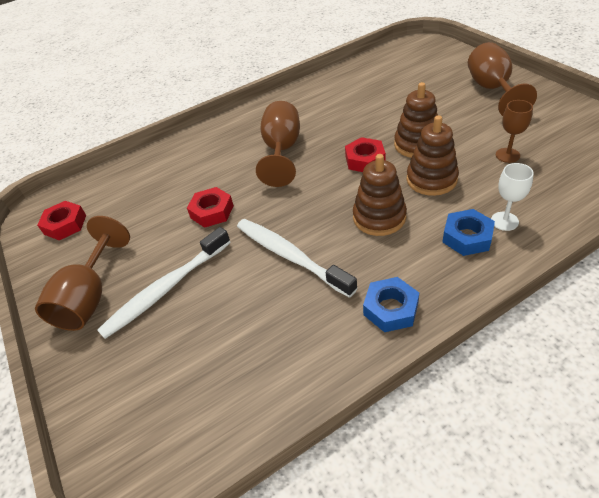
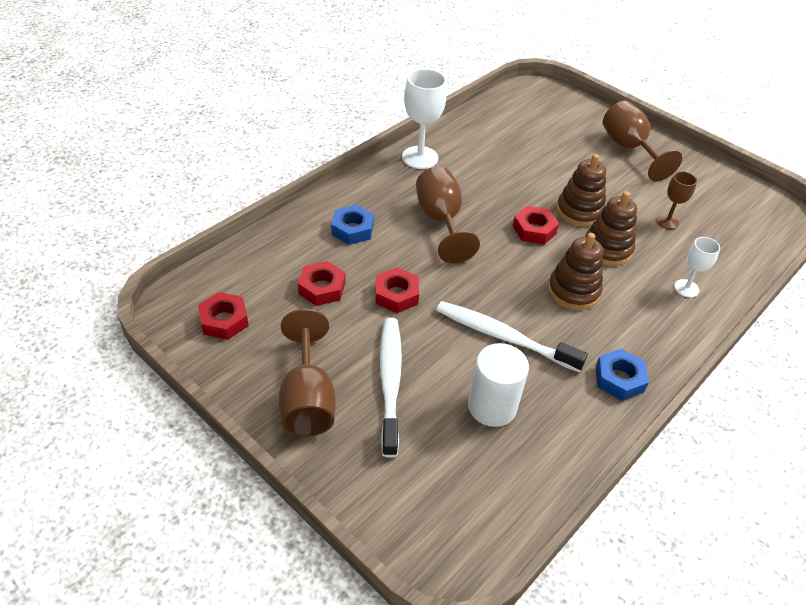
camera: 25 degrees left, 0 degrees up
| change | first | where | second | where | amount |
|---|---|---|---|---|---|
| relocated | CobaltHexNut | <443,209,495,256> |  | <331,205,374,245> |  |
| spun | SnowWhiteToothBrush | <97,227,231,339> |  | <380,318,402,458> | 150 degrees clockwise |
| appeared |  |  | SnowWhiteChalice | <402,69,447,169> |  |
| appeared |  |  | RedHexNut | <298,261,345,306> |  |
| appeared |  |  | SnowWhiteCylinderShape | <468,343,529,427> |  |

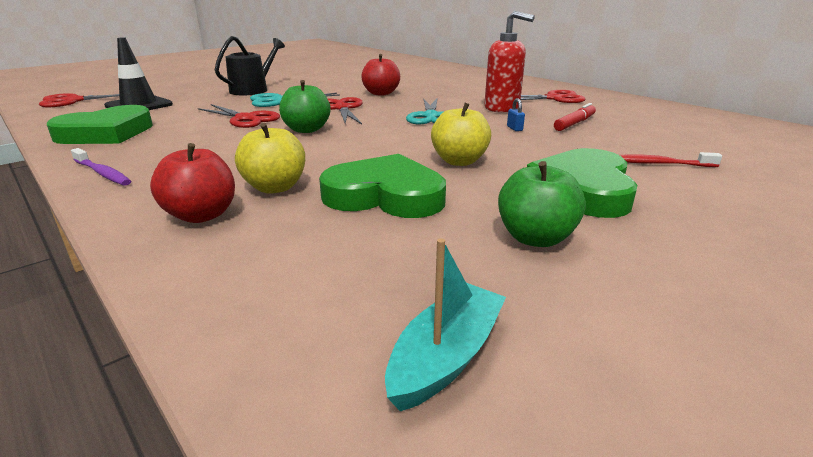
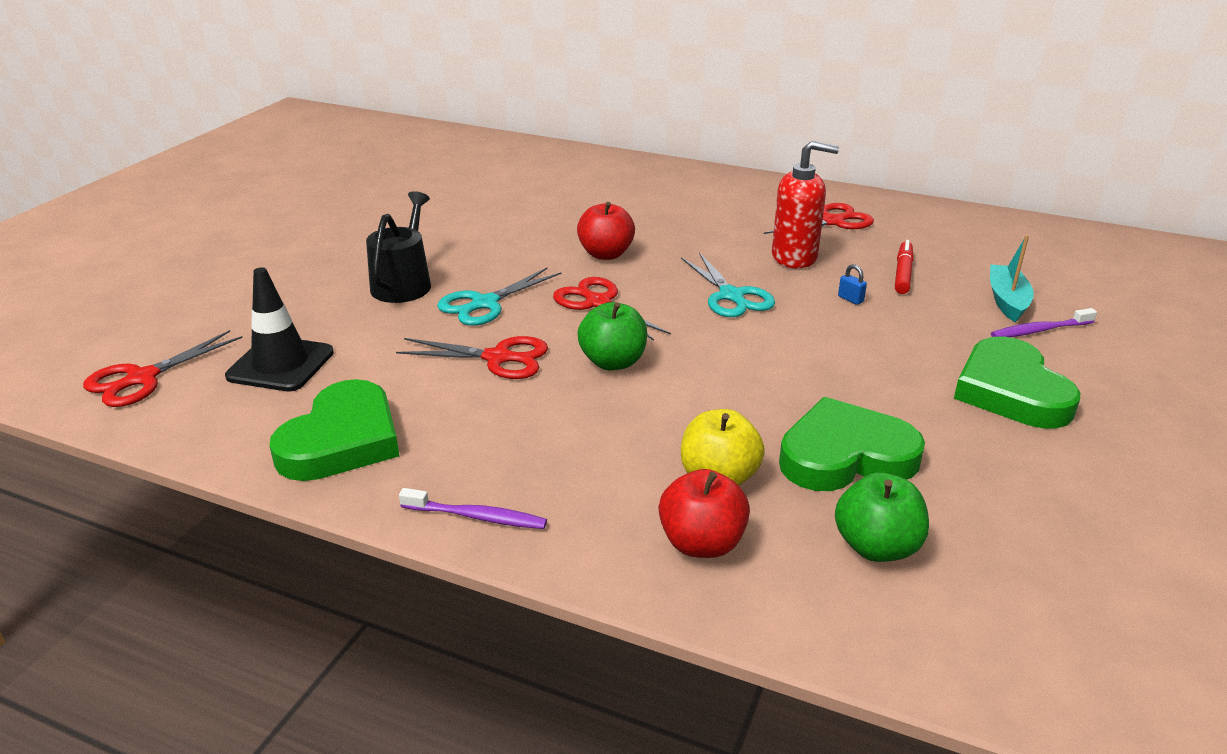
camera: 25 degrees left, 5 degrees up
| change | first | where | second | where | amount |
|---|---|---|---|---|---|
| missing | BrightYellowAppleFruit | <431,102,491,166> |  |  |  |
| colour | RedToothBrush | <620,152,722,167> | RoyalPurpleToothBrush | <991,308,1097,337> |  |
| relocated | GreenAppleFruit | <498,161,586,247> |  | <835,472,929,562> |  |
| relocated | TealToyBoat | <385,238,506,411> |  | <990,235,1034,322> |  |

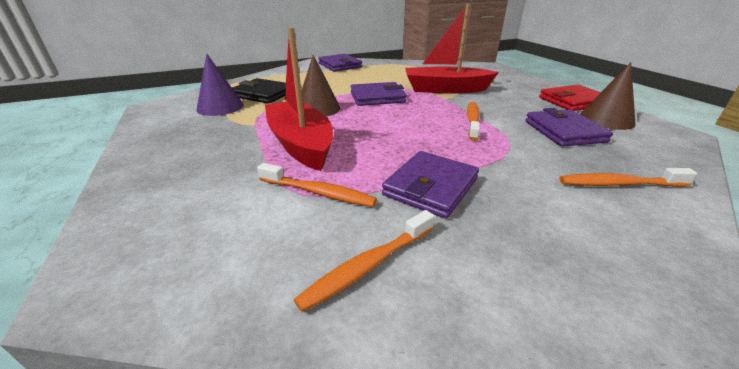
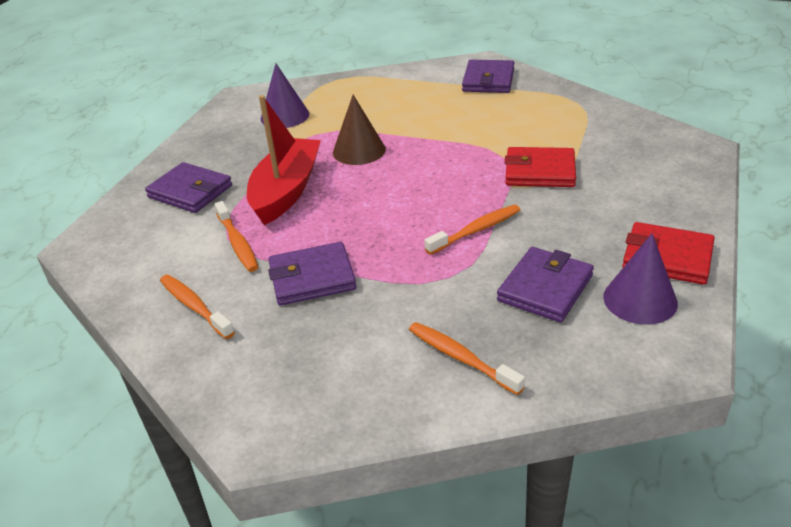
camera: 45 degrees right, 5 degrees up
| change | first | where | second | where | amount |
|---|---|---|---|---|---|
| exchanged | RedToyBoat | <405,4,499,94> | RedBillfold | <505,147,576,187> |  |
| colour | RussetConeShape | <580,62,636,130> | RoyalPurpleConeShape | <603,233,678,325> |  |
| missing | BlackBillfold | <232,78,286,104> |  |  |  |
| relocated | RoyalPurpleBillfold | <350,82,407,106> |  | <145,162,232,213> |  |
| spun | OrangeColouredToothBrush | <294,210,435,312> |  | <160,274,235,339> | 45 degrees clockwise |

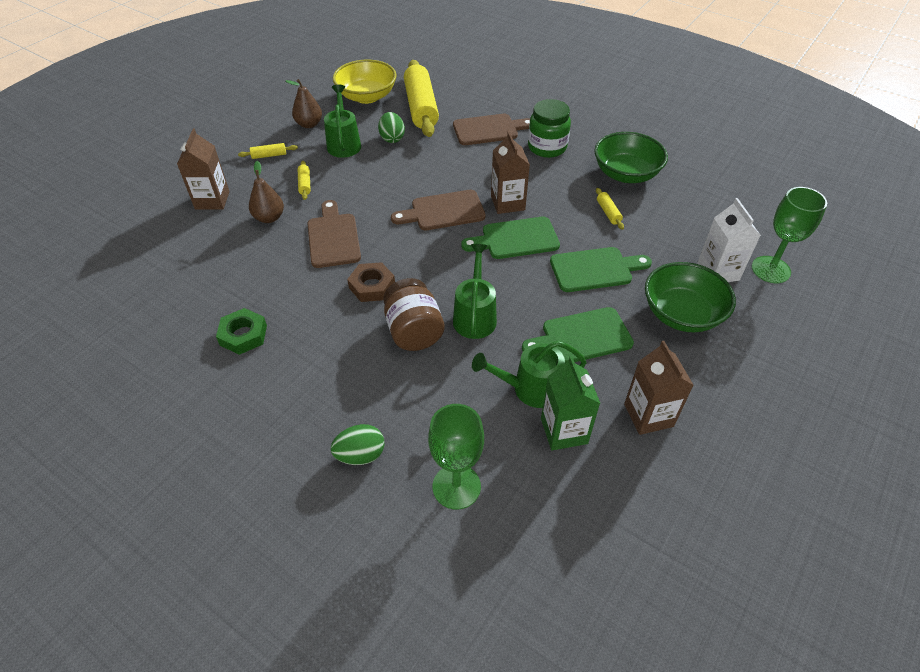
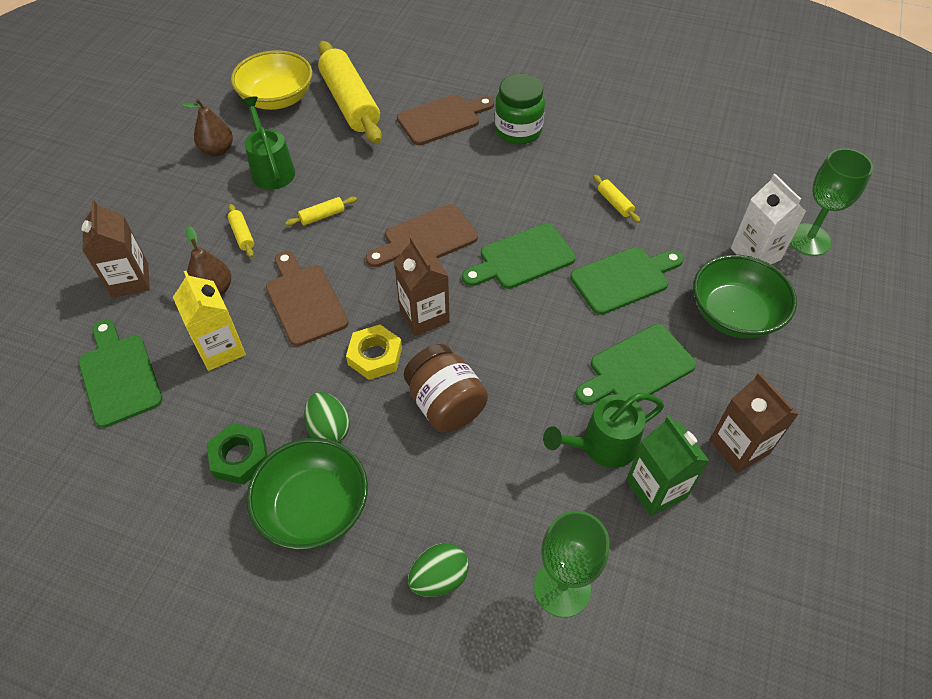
camera: 15 degrees left, 5 degrees up
| change | first | where | second | where | amount |
|---|---|---|---|---|---|
| relocated | GreenEggShape | <378,112,405,143> |  | <304,392,350,443> |  |
| relocated | RussetMilkCarton | <491,131,530,214> |  | <394,236,450,336> |  |
| relocated | GreenDeepDish | <594,132,668,183> |  | <247,438,368,550> |  |
| relocated | BrightYellowDoughRoller | <238,143,298,159> |  | <285,197,357,226> |  |
| missing | GreenWateringCan | <453,244,497,339> |  |  |  |
| colour | RussetHexNut | <347,262,395,302> | BrightYellowHexNut | <346,325,402,380> |  |
| appeared |  |  | BrightYellowMilkCarton | <173,271,246,371> |  |
| appeared |  |  | GreenCuttingBoard | <78,319,163,428> |  |

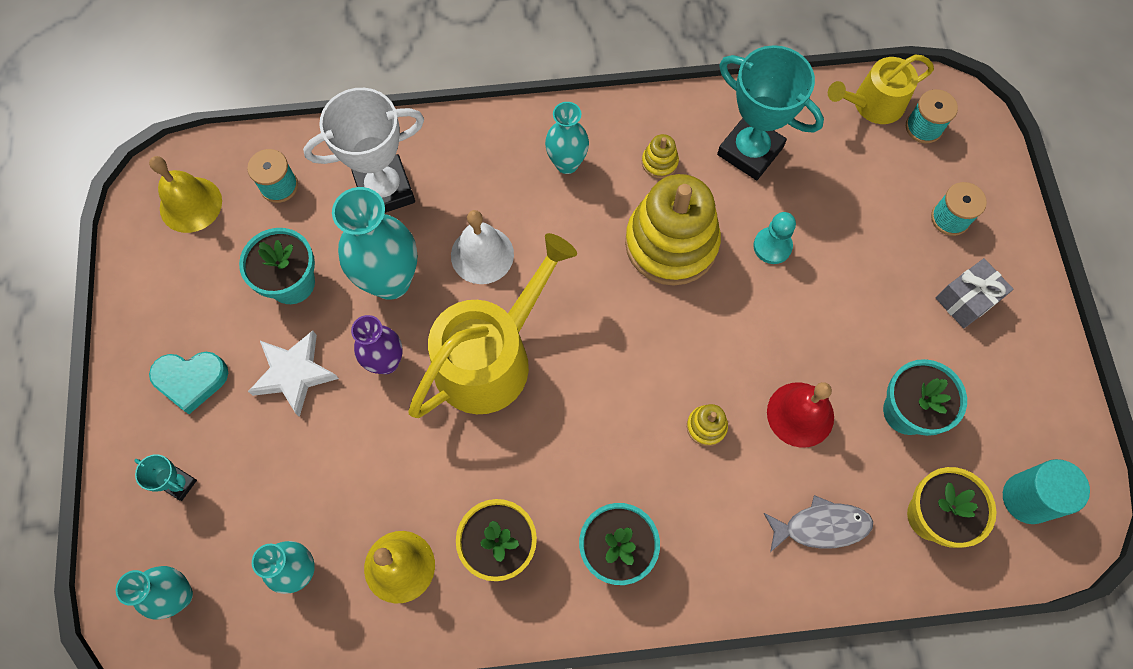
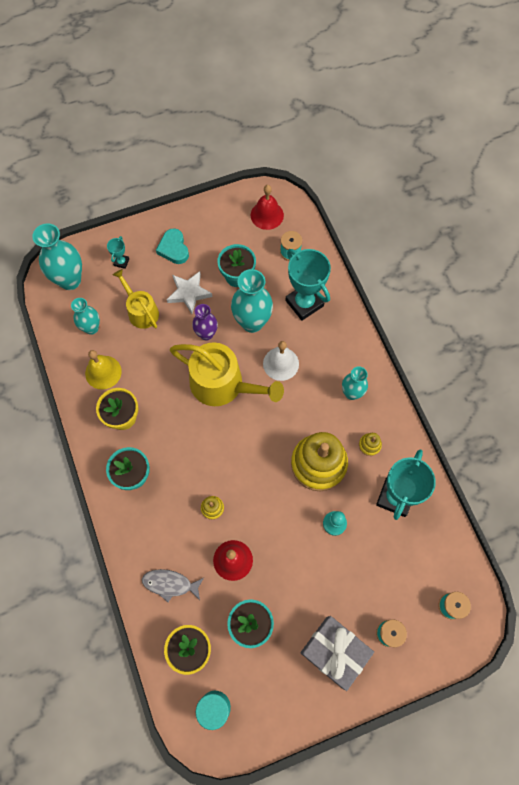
camera: 75 degrees right, 0 degrees up
| change | first | where | second | where | amount |
|---|---|---|---|---|---|
| relocated | BrightYellowWateringCan | <828,55,934,124> |  | <113,269,159,329> |  |
| colour | SnowWhiteTrophy | <303,88,424,213> | TealTrophy | <285,249,331,321> |  |
| colour | BrightYellowBell | <149,156,222,233> | RedBell | <251,185,284,230> |  |
| size | AshGreyWrappedGift | <936,258,1014,328> |  | <301,616,374,691> | x1.70 |
| spun | AshGreyFishFigure | <764,495,873,552> |  | <142,569,204,602> | 120 degrees clockwise |
| size | TealFlowerVase | <116,566,193,620> |  | <32,223,82,290> | x1.64 |

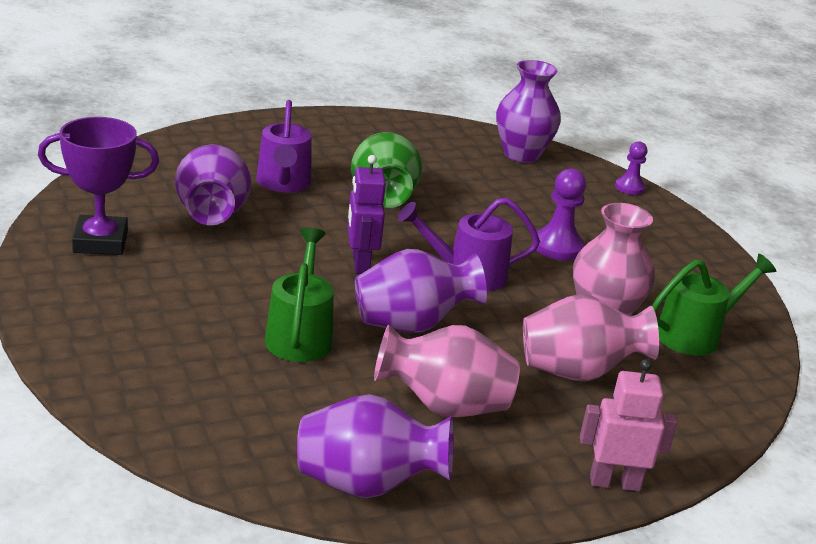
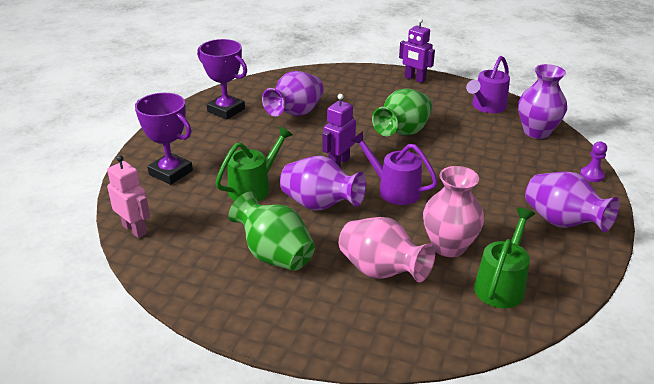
camera: 45 degrees right, 5 degrees up
| change | first | where | second | where | amount |
|---|---|---|---|---|---|
| relocated | RoyalPurpleWateringCan | <256,100,312,193> |  | <466,56,510,113> |  |
| missing | RoyalPurpleGamePawn | <536,168,586,260> |  |  |  |
| spun | GreenWateringCan | <652,254,776,355> |  | <474,208,535,308> | 75 degrees counterclockwise |
| colour | PinkFlowerVase | <374,325,520,417> | GreenFlowerVase | <228,191,315,271> |  |
| relocated | PinkRobotFigure | <580,359,678,491> |  | <107,155,150,238> |  |
| relocated | RoyalPurpleFlowerVase | <297,394,454,498> |  | <525,171,620,232> |  |
| appeared |  |  | RoyalPurpleRobotFigure | <399,18,435,83> |  |
| appeared |  |  | RoyalPurpleTrophy | <135,93,193,185> |  |

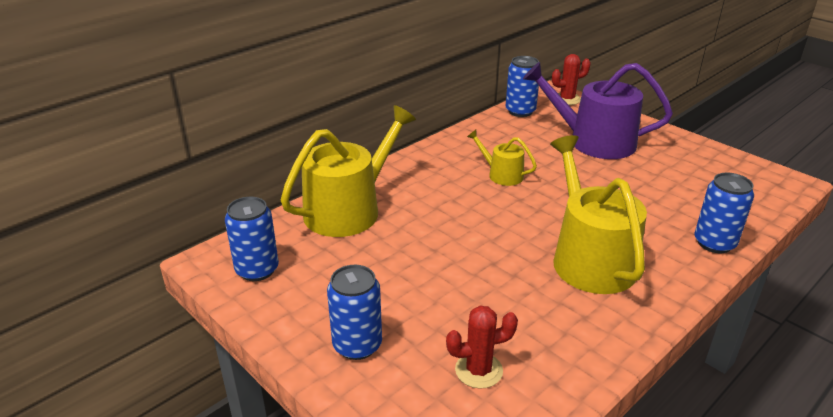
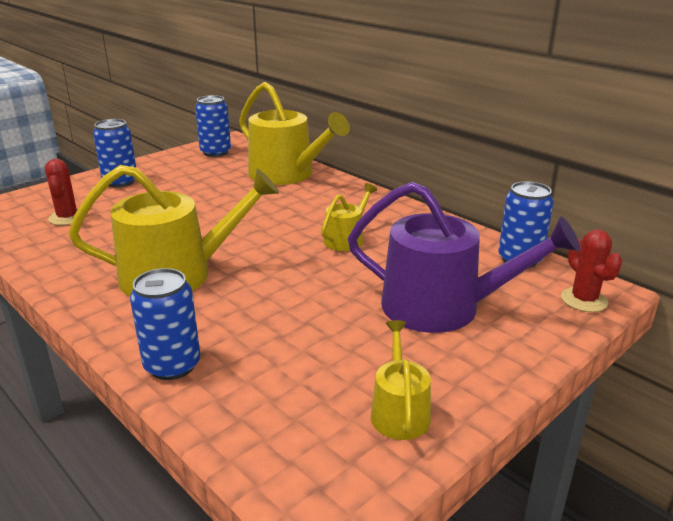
camera: 90 degrees right, 5 degrees down
| change | first | where | second | where | amount |
|---|---|---|---|---|---|
| spun | RoyalPurpleWateringCan | <523,62,673,159> |  | <348,182,580,333> | 90 degrees clockwise |
| appeared |  |  | BrightYellowWateringCan | <371,320,431,440> |  |

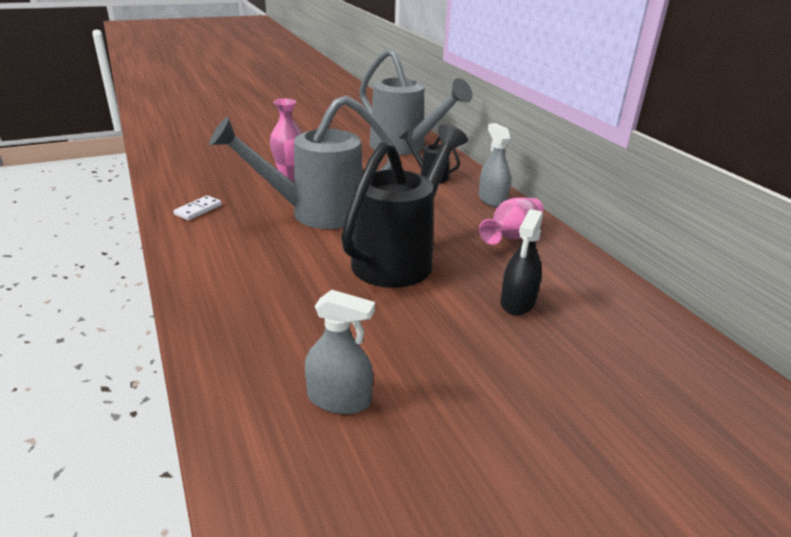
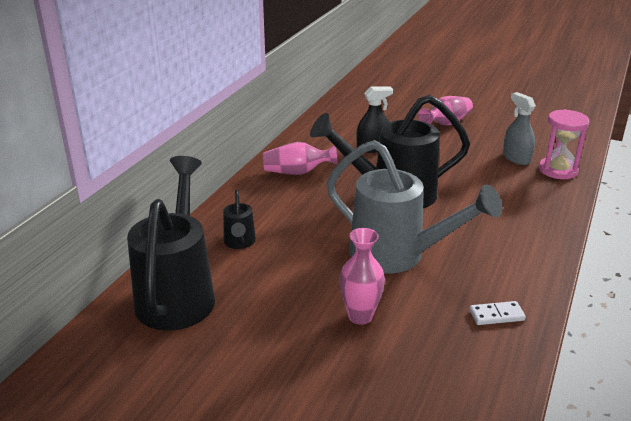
camera: 130 degrees left, 0 degrees up
| change | first | where | second | where | amount |
|---|---|---|---|---|---|
| colour | AshGreyWateringCan | <359,48,473,155> | BlackWateringCan | <127,156,215,331> |  |
| missing | AshGreySprayCleaner | <479,123,511,207> |  |  |  |
| appeared |  |  | PinkFlowerVase | <418,96,473,125> |  |
| appeared |  |  | PinkSandglass | <539,109,590,179> |  |

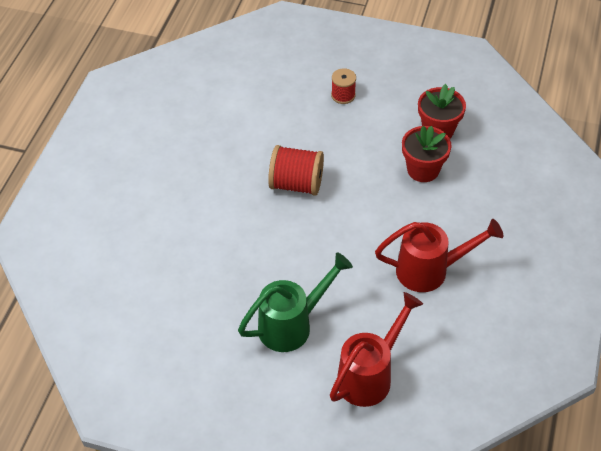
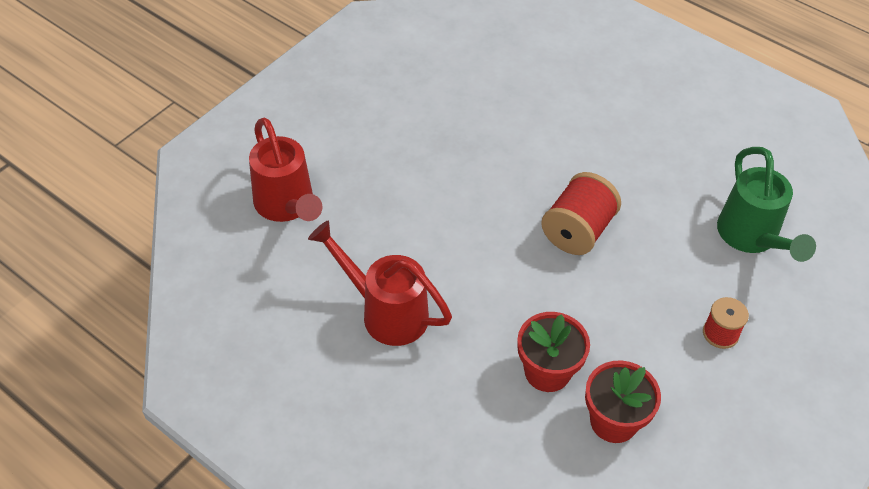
camera: 110 degrees right, 0 degrees up
| change | first | where | second | where | amount |
|---|---|---|---|---|---|
| spun | RedWateringCan | <375,219,503,292> |  | <308,220,452,346> | 105 degrees clockwise |
| relocated | GreenWateringCan | <238,252,353,352> |  | <717,147,816,262> |  |

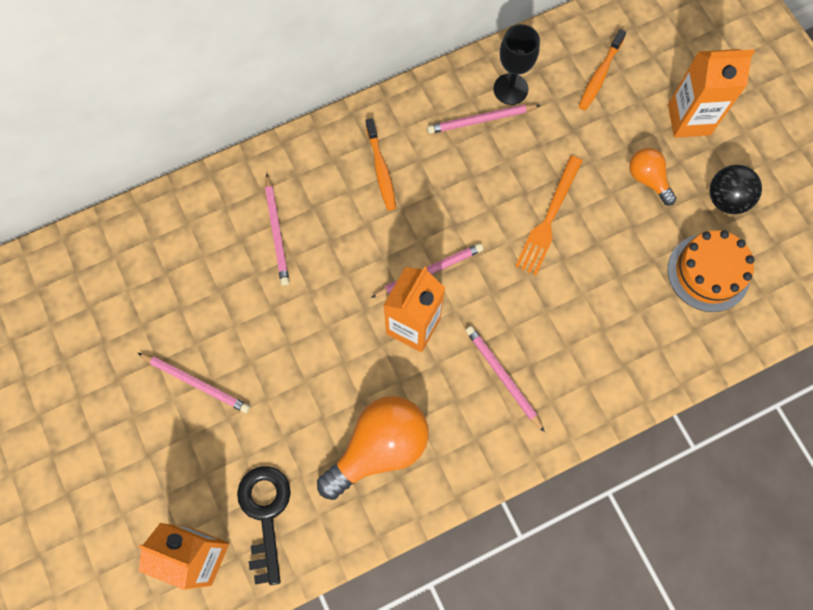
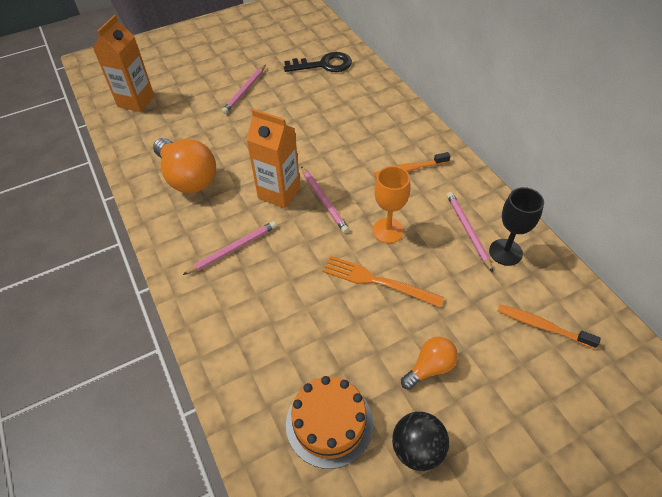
camera: 90 degrees right, 20 degrees down
| change | first | where | second | where | amount |
|---|---|---|---|---|---|
| missing | OrangeColouredMilkCarton | <668,49,755,138> |  |  |  |
| missing | PinkLeadPencil | <265,173,289,286> |  |  |  |
| relocated | BlackLatchkey | <237,466,291,585> |  | <284,52,352,72> |  |
| appeared |  |  | OrangeColouredChalice | <373,166,410,243> |  |

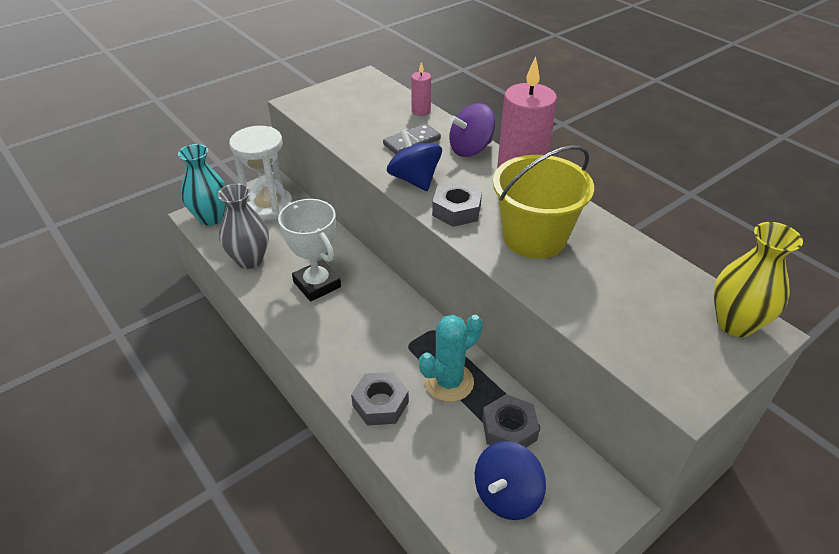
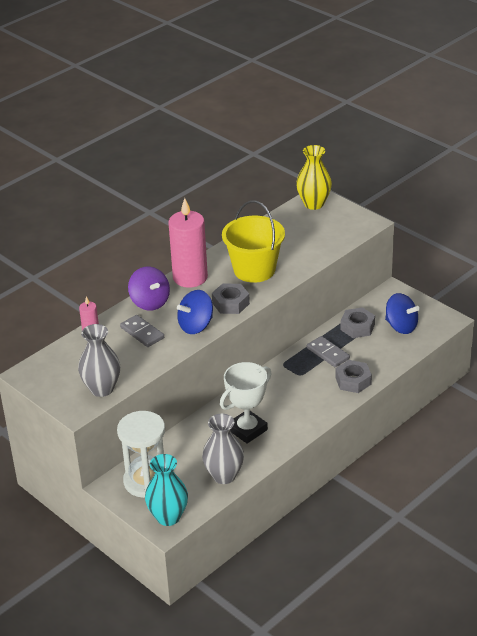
camera: 95 degrees left, 5 degrees down
| change | first | where | second | where | amount |
|---|---|---|---|---|---|
| exchanged | TealPricklyPlant | <419,315,483,402> | AshGreyDomino | <307,336,350,367> |  |
| appeared |  |  | AshGreyFlowerVase | <78,324,120,397> |  |

